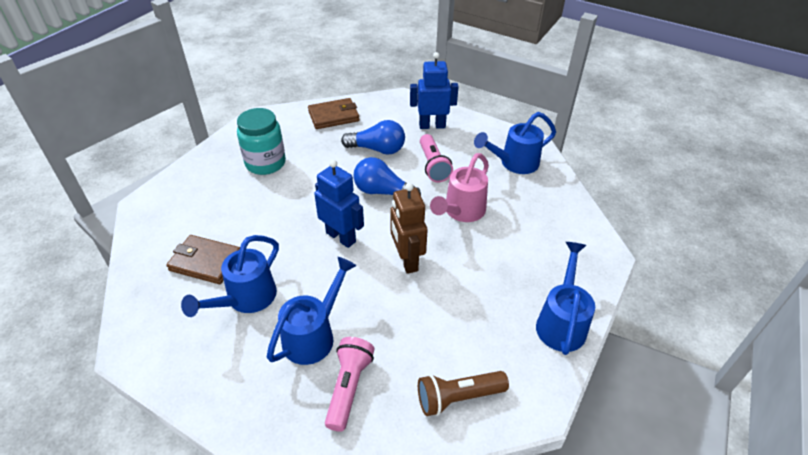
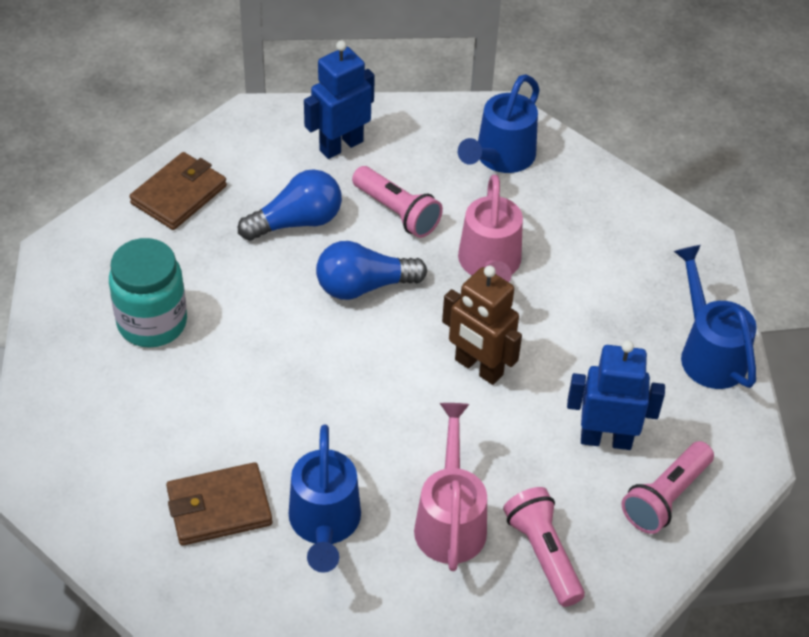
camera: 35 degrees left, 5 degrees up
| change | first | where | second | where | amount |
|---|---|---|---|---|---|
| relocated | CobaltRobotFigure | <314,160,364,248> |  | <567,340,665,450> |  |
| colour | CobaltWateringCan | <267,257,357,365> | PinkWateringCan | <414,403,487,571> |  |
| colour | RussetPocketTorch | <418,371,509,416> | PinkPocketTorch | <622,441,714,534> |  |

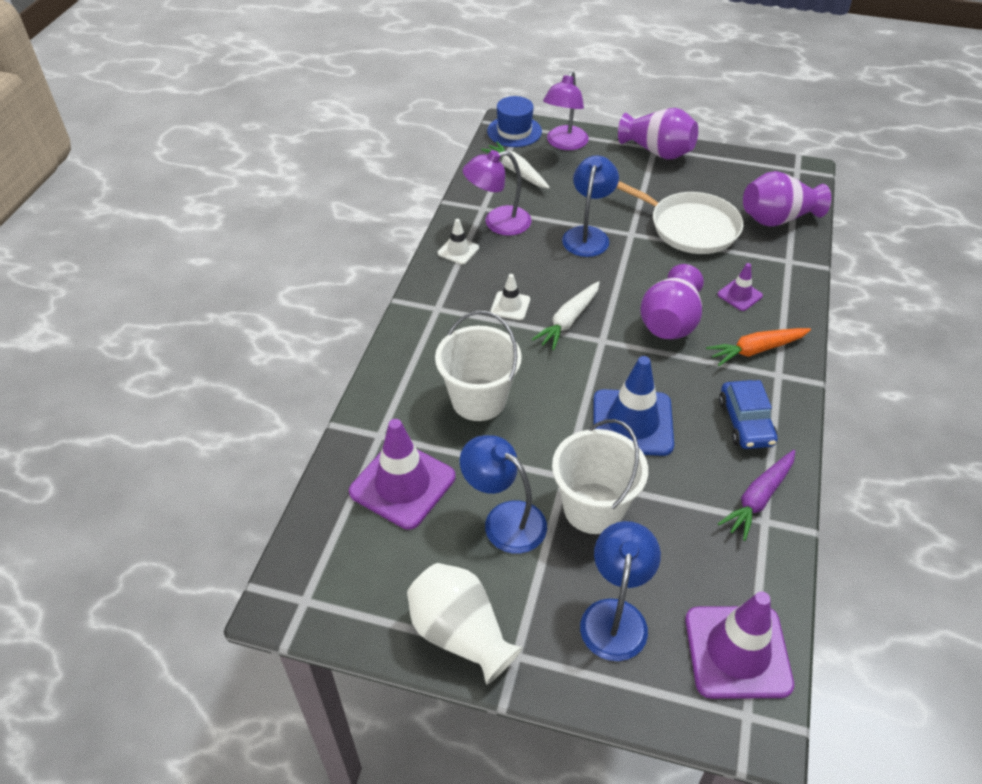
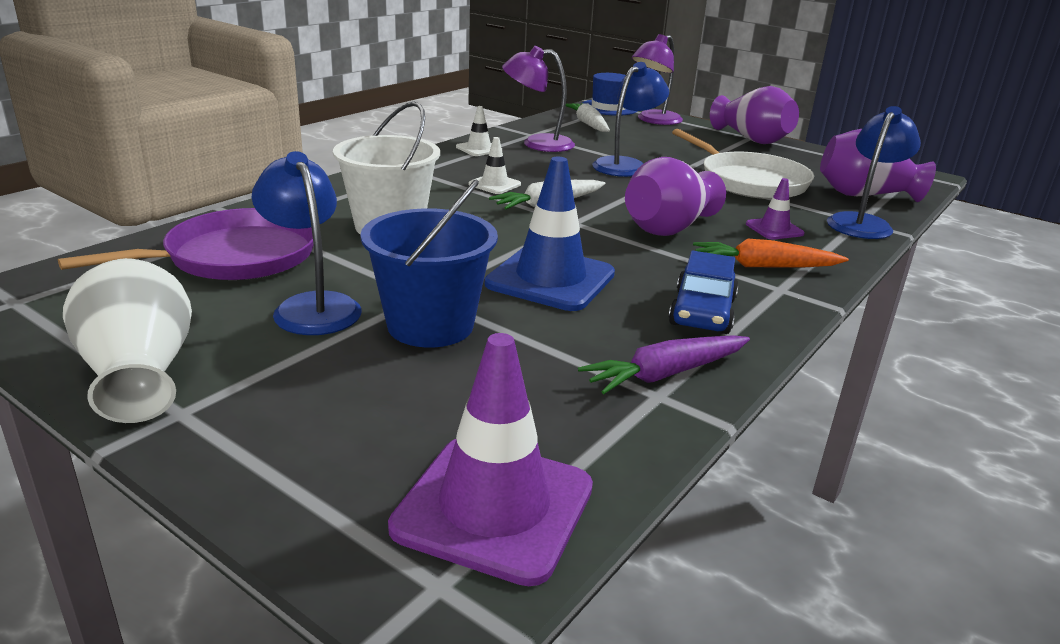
camera: 20 degrees right, 20 degrees down
| change | first | where | second | where | amount |
|---|---|---|---|---|---|
| exchanged | RoyalPurpleSafetyCone | <349,419,455,530> | RoyalPurpleSkillet | <58,208,313,280> |  |
| colour | SnowWhiteBucket | <552,419,648,534> | CobaltBucket | <360,179,498,348> |  |
| relocated | CobaltReadingLamp | <580,521,661,661> |  | <827,106,921,239> |  |

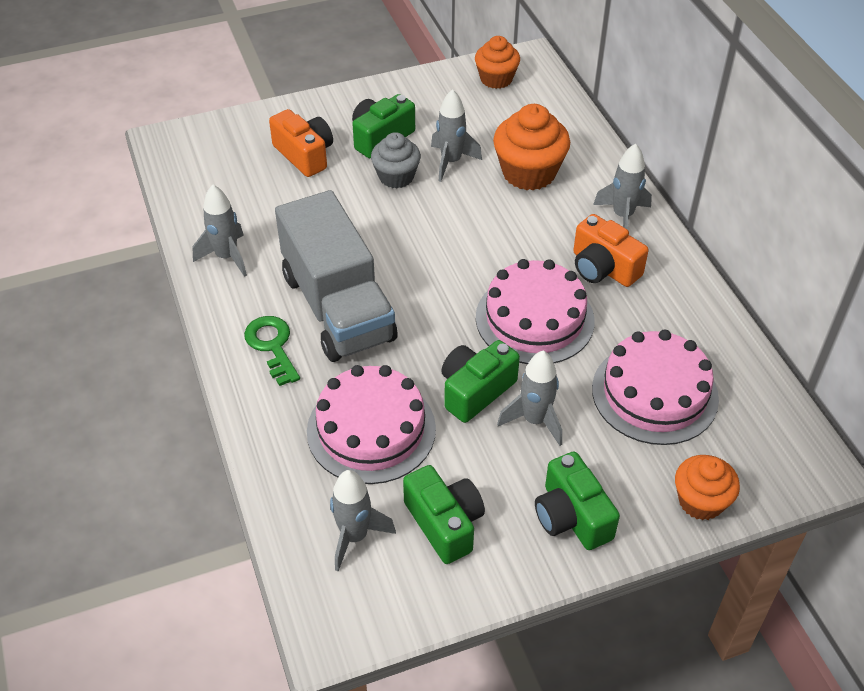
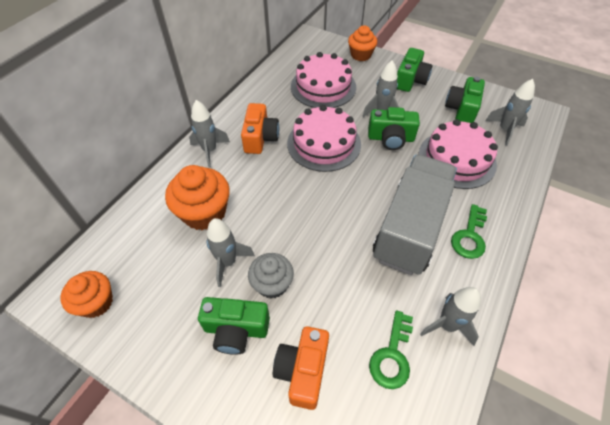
camera: 130 degrees left, 5 degrees up
| change | first | where | second | where | amount |
|---|---|---|---|---|---|
| appeared |  |  | GreenLatchkey | <369,311,413,389> |  |

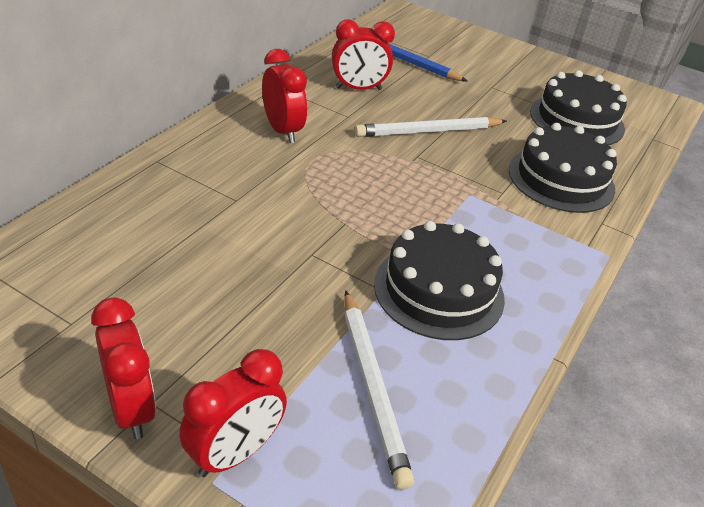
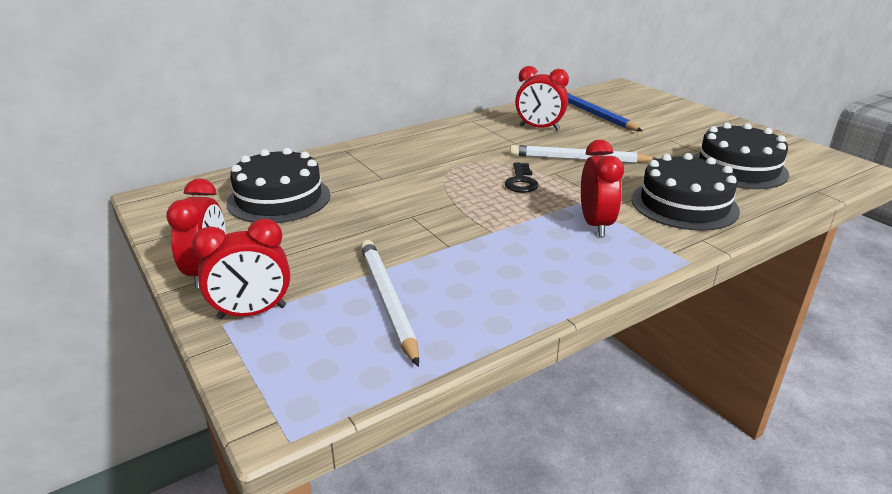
camera: 30 degrees right, 10 degrees down
| change | first | where | second | where | amount |
|---|---|---|---|---|---|
| relocated | RedBedsideClock | <262,49,307,143> |  | <581,140,624,236> |  |
| relocated | BlackCake | <374,221,505,340> |  | <226,148,331,223> |  |
| spun | SnowWhiteLeadPencil | <344,290,414,490> |  | <360,240,419,367> | 150 degrees clockwise |
| appeared |  |  | BlackLatchkey | <505,163,539,193> |  |

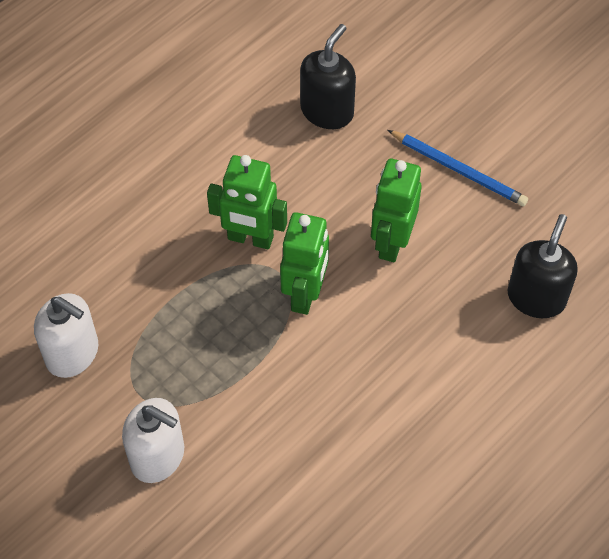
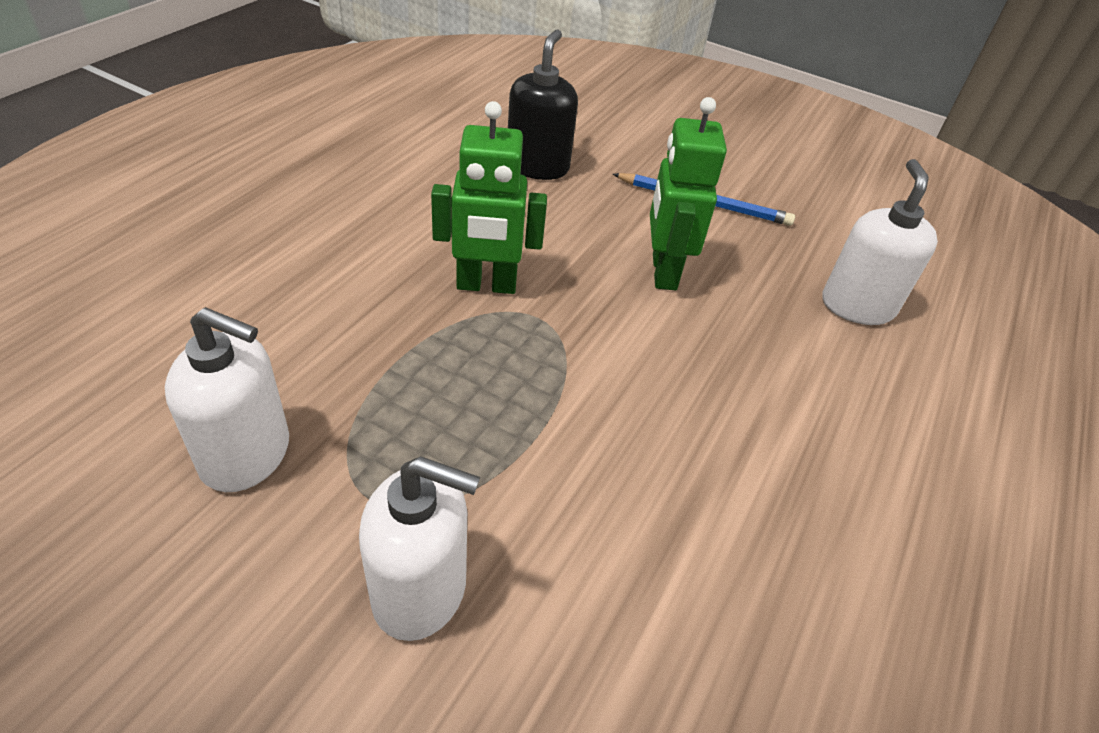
camera: 20 degrees left, 15 degrees down
| change | first | where | second | where | amount |
|---|---|---|---|---|---|
| missing | GreenRobotFigure | <280,212,329,315> |  |  |  |
| colour | BlackPumpBottle | <508,214,578,318> | SnowWhitePumpBottle | <822,159,938,325> |  |

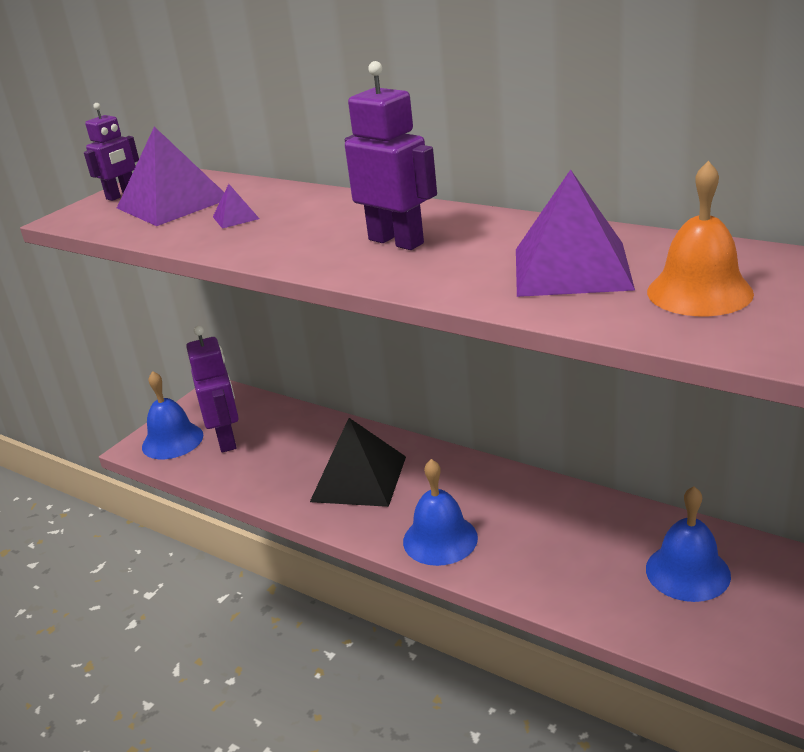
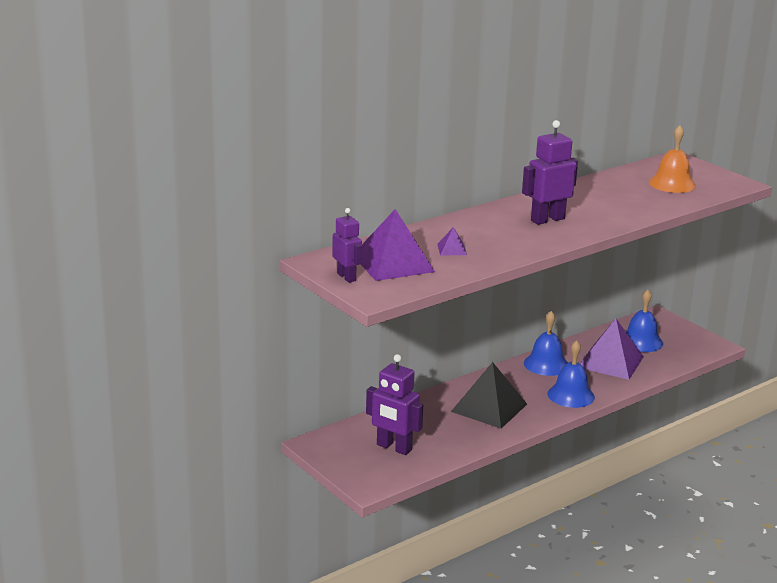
camera: 75 degrees left, 5 degrees down
| change | first | where | second | where | amount |
|---|---|---|---|---|---|
| relocated | RoyalPurplePyramidShape | <516,170,635,297> |  | <580,319,644,380> |  |
| spun | RoyalPurpleRobotFigure | <186,326,239,453> |  | <366,354,423,455> | 150 degrees counterclockwise |
| relocated | CobaltBell | <142,371,203,459> |  | <524,311,568,376> |  |

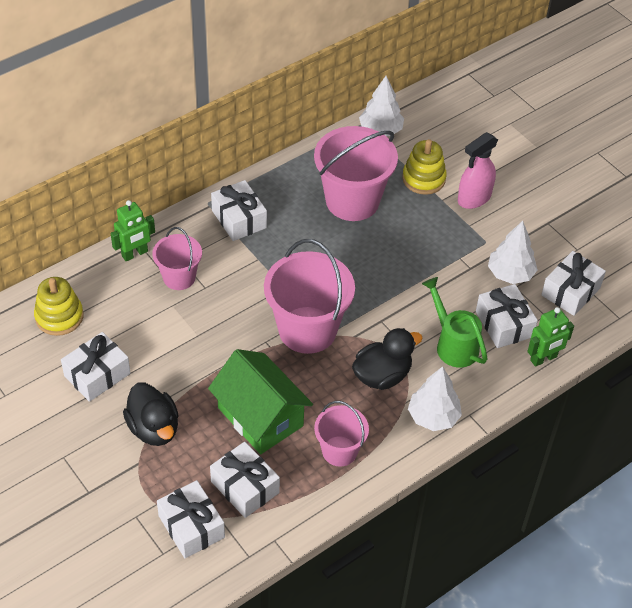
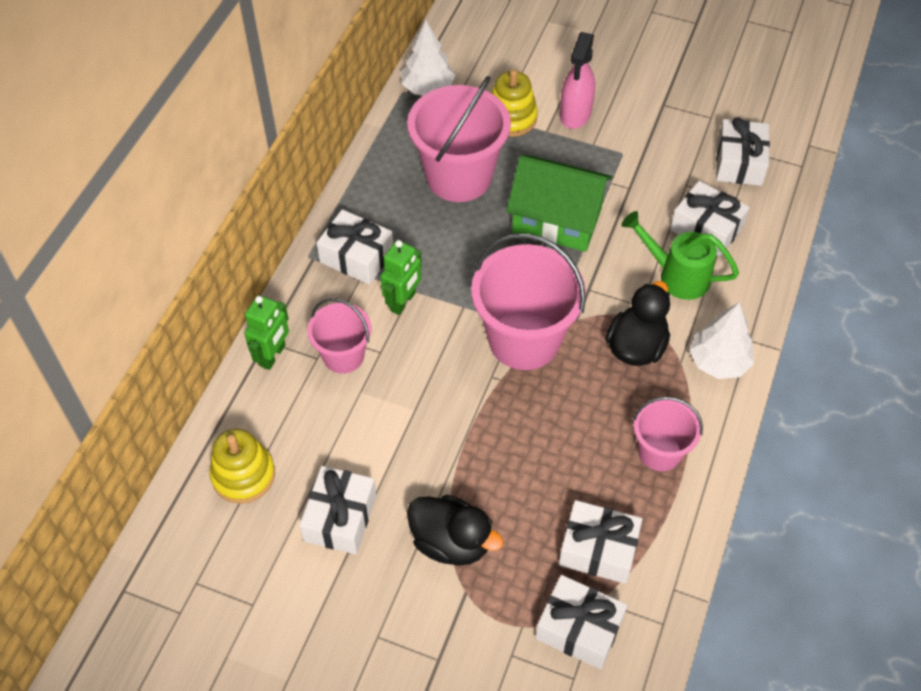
camera: 30 degrees left, 5 degrees up
| change | first | where | second | where | amount |
|---|---|---|---|---|---|
| missing | SnowWhiteToyTree | <488,221,538,284> |  |  |  |
| relocated | GreenRobotFigure | <527,307,574,367> |  | <381,240,422,315> |  |
| relocated | GreenHouse | <208,349,313,454> |  | <506,156,613,252> |  |

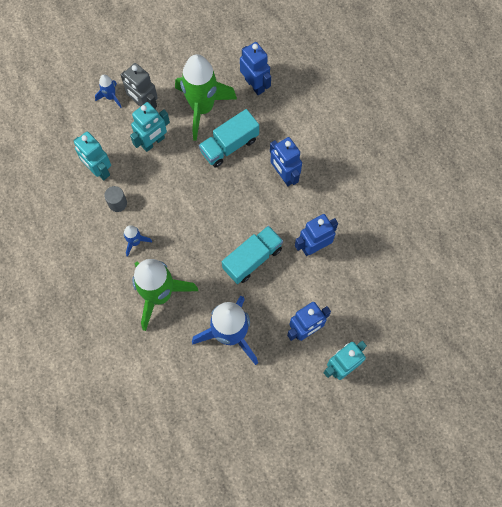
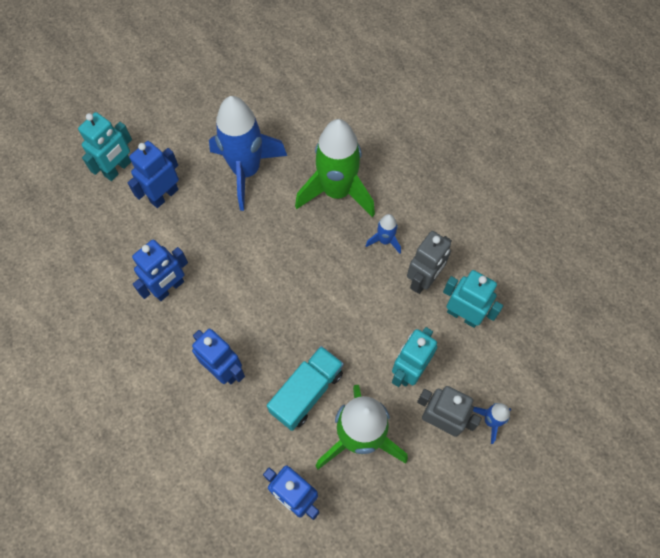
camera: 165 degrees right, 5 degrees down
| change | first | where | second | where | amount |
|---|---|---|---|---|---|
| exchanged | AshGreyCylinderShape | <104,186,127,212> | AshGreyRobotFigure | <407,231,452,294> |  |
| missing | TealLorry | <222,225,283,284> |  |  |  |

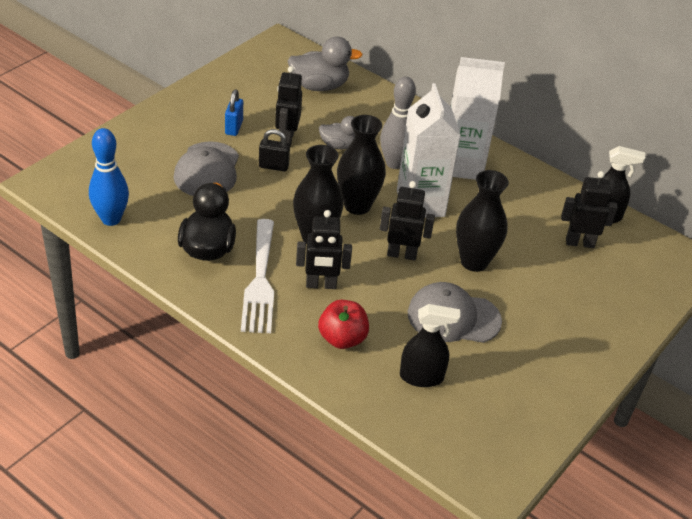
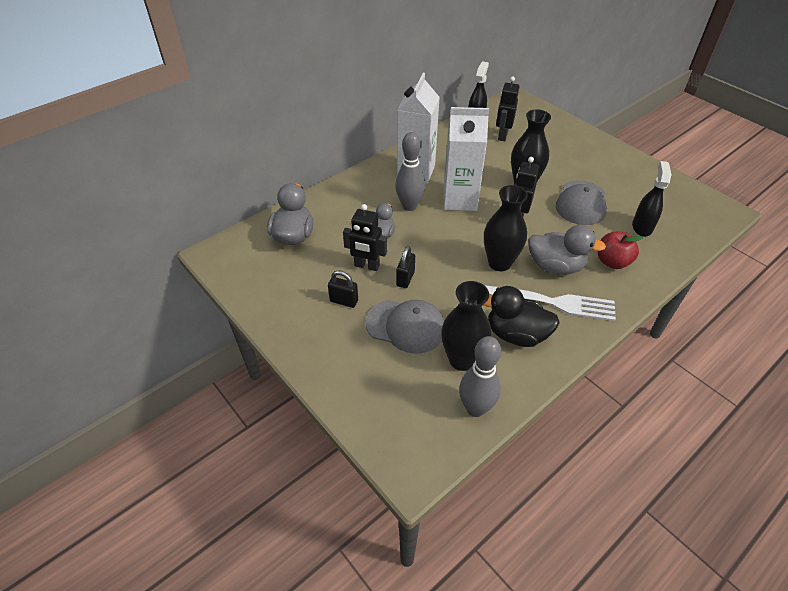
camera: 75 degrees left, 5 degrees up
| change | first | where | second | where | amount |
|---|---|---|---|---|---|
| colour | CobaltLock | <225,89,243,136> | BlackLock | <328,270,358,308> |  |
| relocated | BlackFlowerVase | <337,115,386,215> |  | <441,281,491,371> |  |
| colour | CobaltBowlingPin | <89,128,129,226> | AshGreyBowlingPin | <459,336,501,417> |  |
| exchanged | BlackRobotFigure | <296,210,352,289> | AshGreyToyDuck | <528,225,606,275> |  |

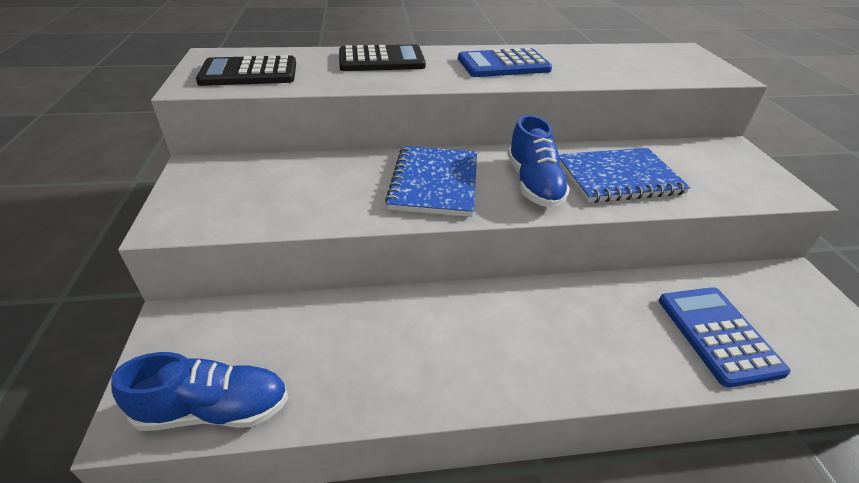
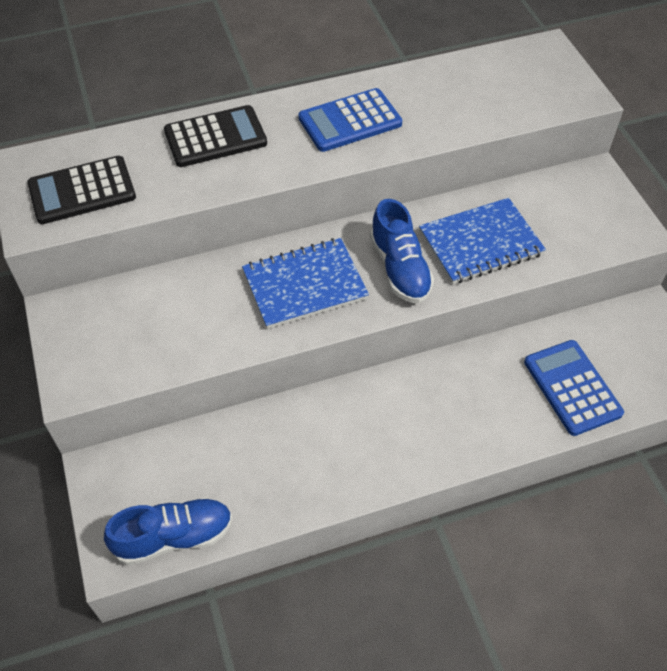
camera: 10 degrees left, 15 degrees up
| change | first | where | second | where | amount |
|---|---|---|---|---|---|
| spun | CobaltNotepad | <385,146,477,217> |  | <242,238,369,329> | 75 degrees clockwise |

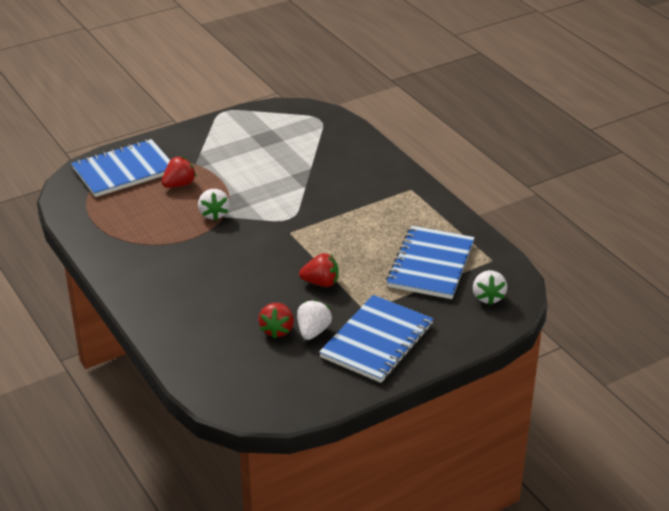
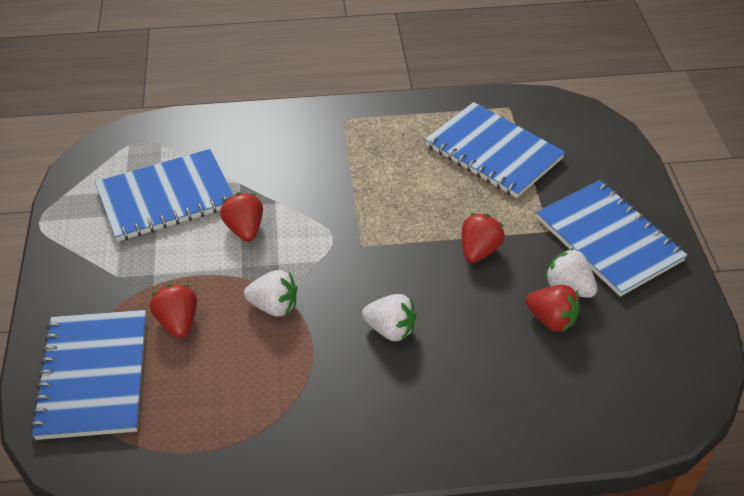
camera: 65 degrees left, 10 degrees up
| change | first | where | second | where | amount |
|---|---|---|---|---|---|
| relocated | SnowWhiteToyStrawberry | <473,270,507,305> |  | <362,294,417,341> |  |
| appeared |  |  | CobaltNotepad | <95,149,233,242> |  |
| appeared |  |  | RedToyStrawberry | <220,192,263,242> |  |

